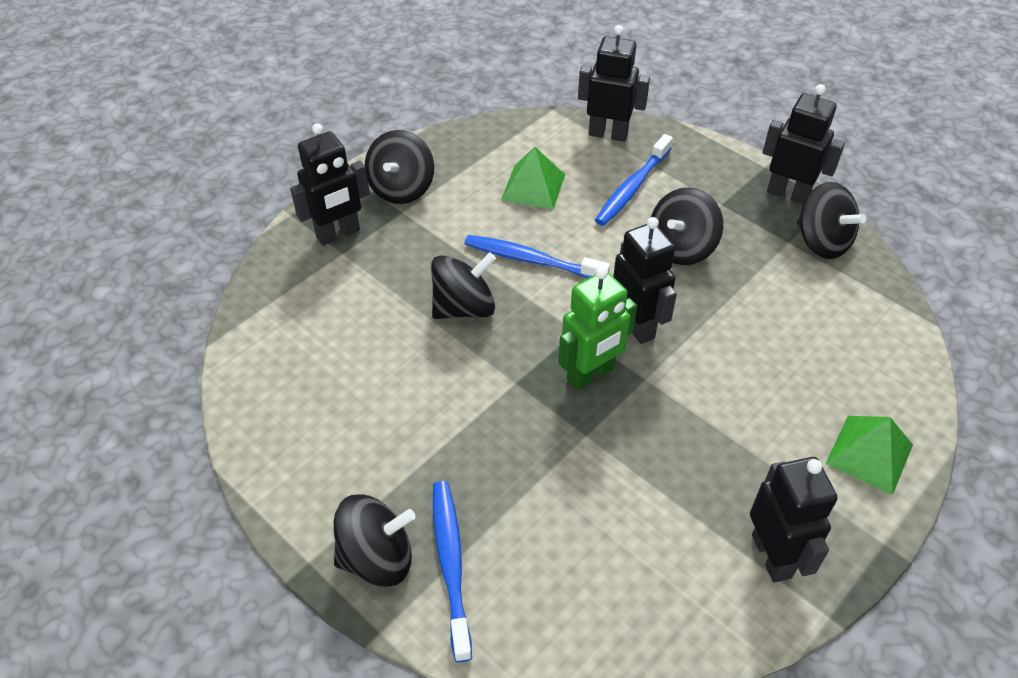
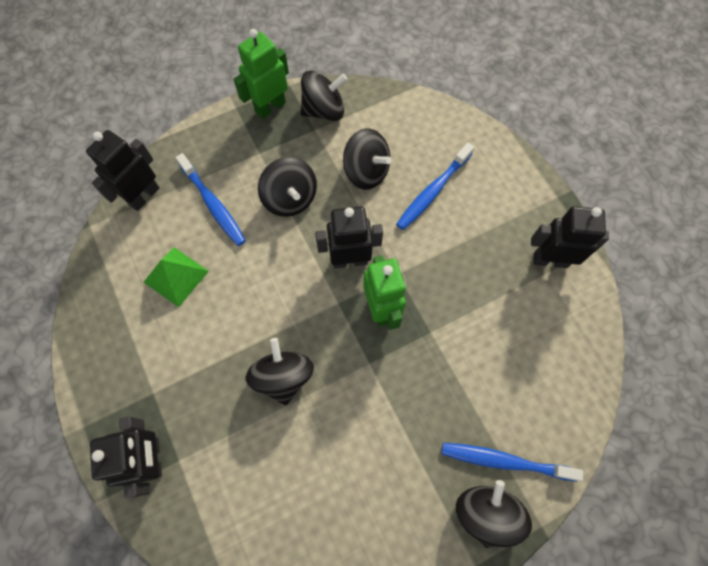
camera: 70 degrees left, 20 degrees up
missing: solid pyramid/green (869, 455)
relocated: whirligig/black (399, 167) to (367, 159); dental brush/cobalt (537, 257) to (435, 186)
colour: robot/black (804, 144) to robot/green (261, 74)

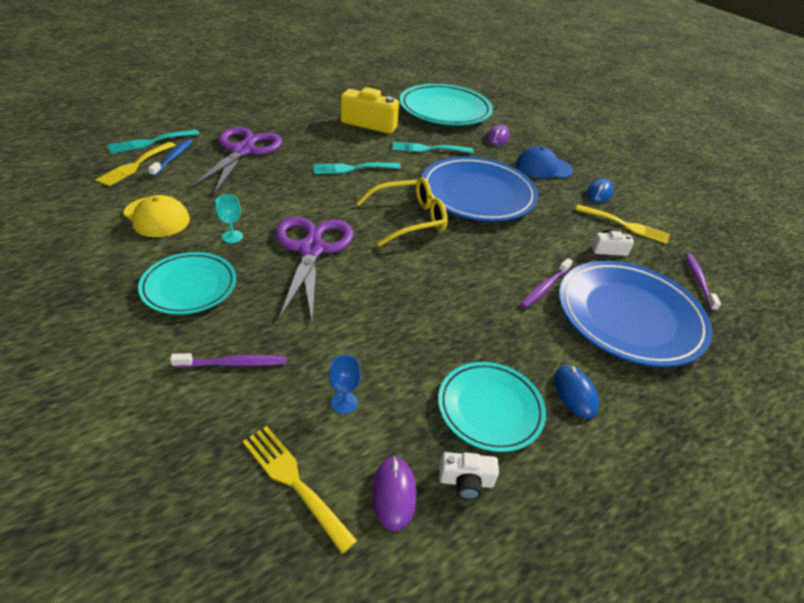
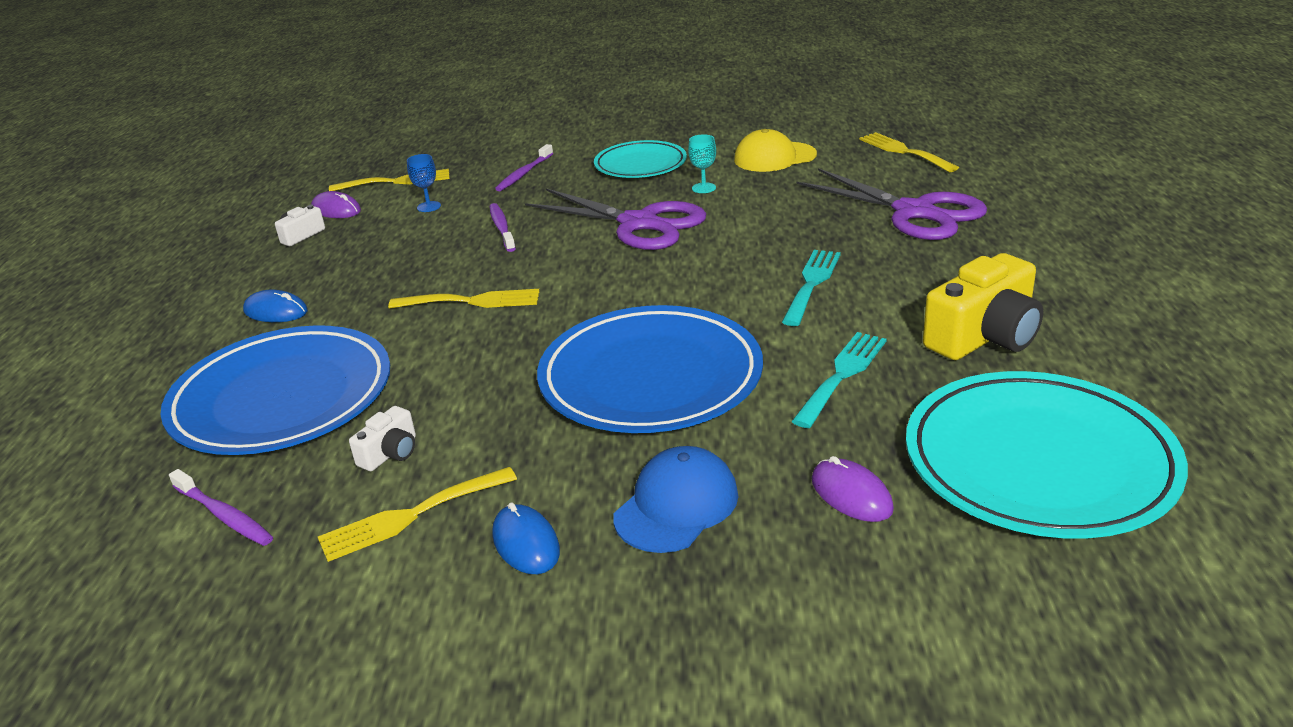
camera: 130 degrees right, 10 degrees down
missing: table fork/aqua (153, 142); dental brush/cobalt (170, 158); glasses/golden (402, 212); flat dish/aqua (492, 407)
appeared: table fork/golden (464, 299)
relocated: dental brush/purple (547, 283) to (502, 227)

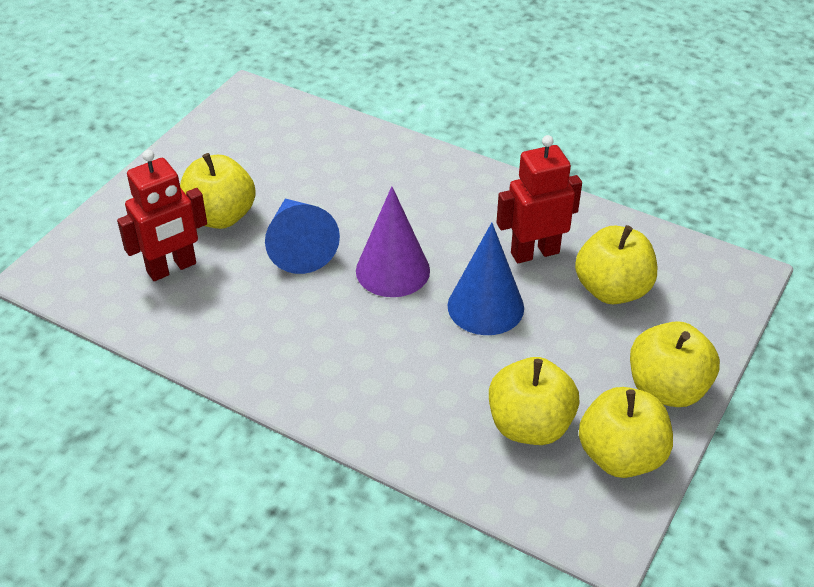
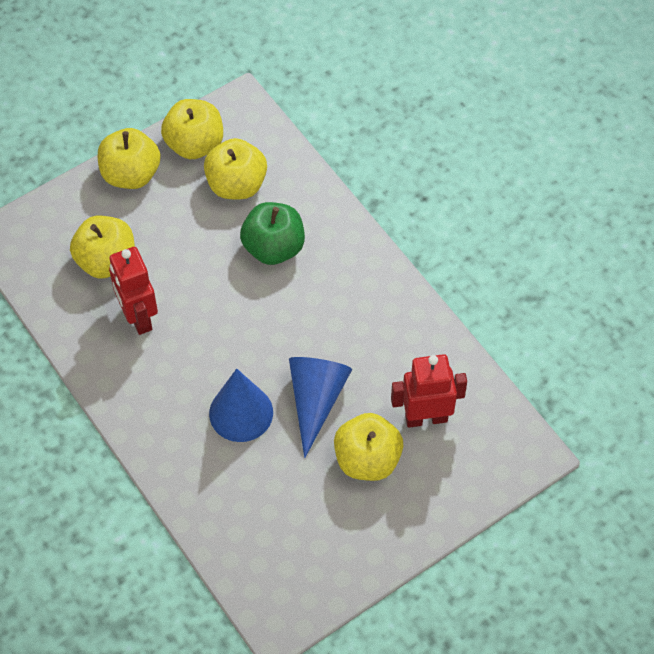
camera: 155 degrees left, 15 degrees up
missing: solid cone/purple (393, 241)
appeared: apple/green (272, 233)
relocated: solid cone/cobalt (485, 279) to (241, 405)
spun: robot/scarlet (539, 199) = (133, 291) 60 degrees clockwise

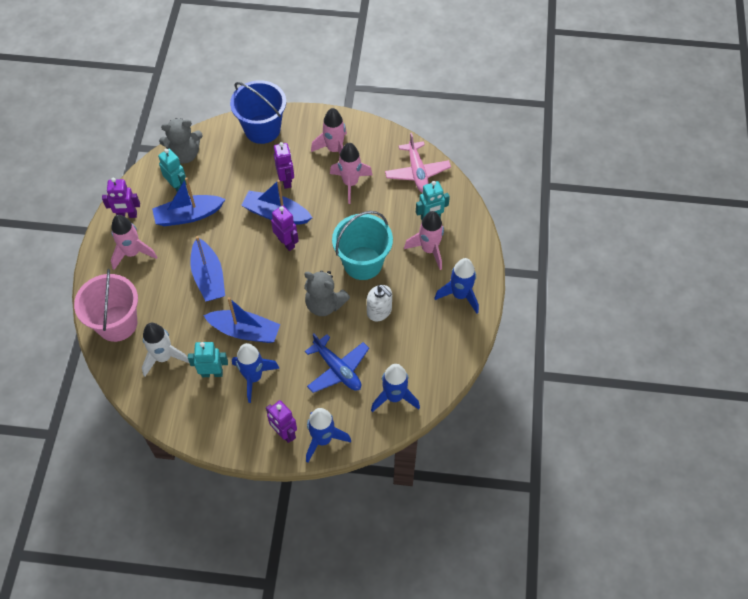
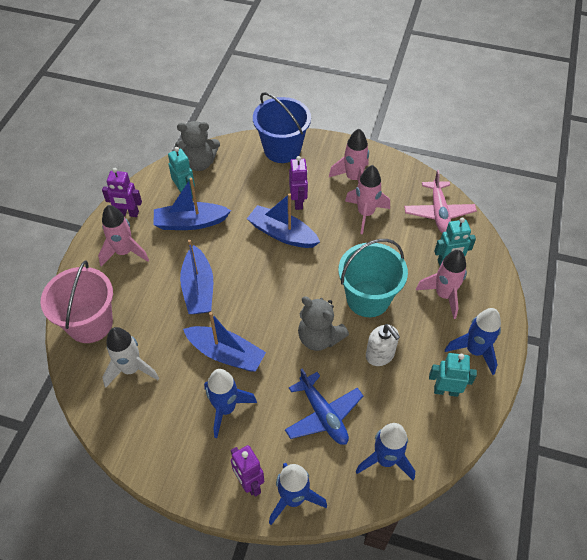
camera: 10 degrees right, 5 degrees down
missing: robot/purple (285, 228)
relocated: robot/aqua (208, 359) to (453, 375)

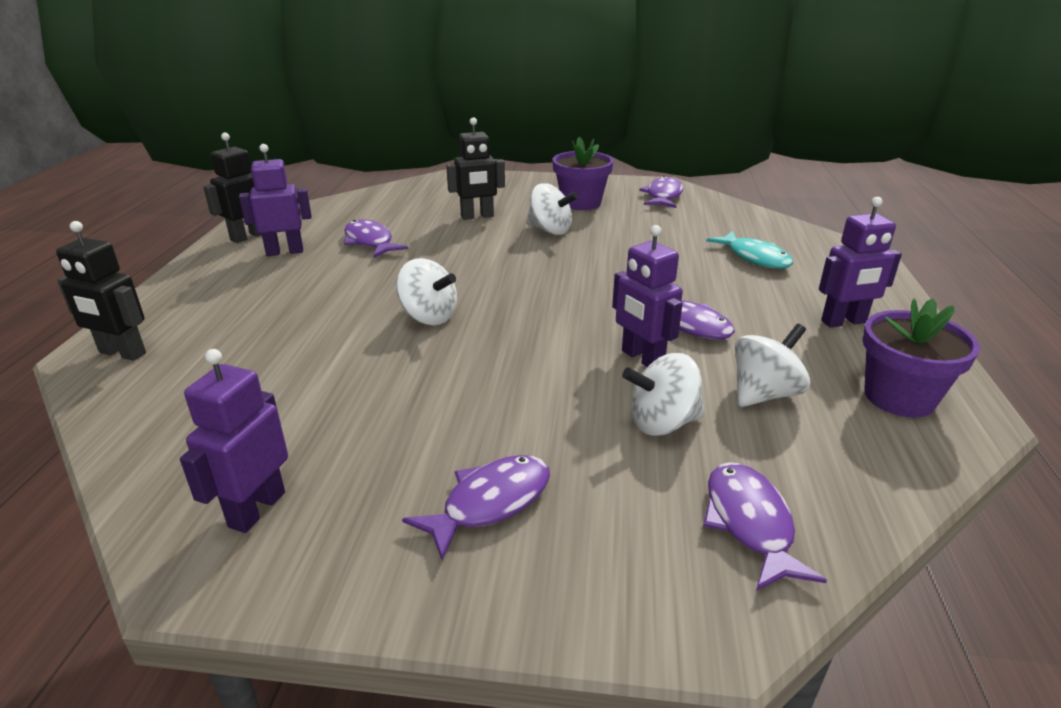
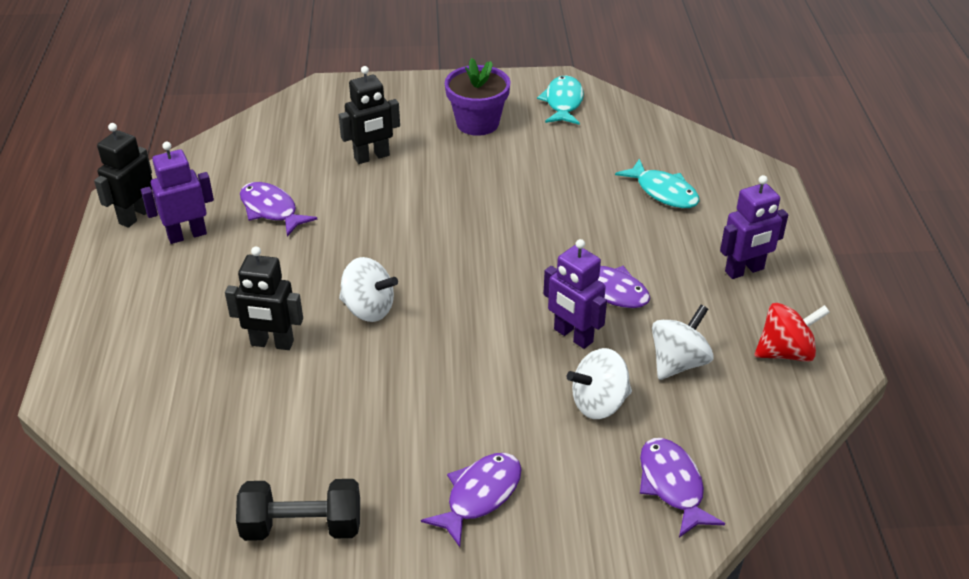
camera: 10 degrees left, 10 degrees up
missing: whirligig/snow-white (552, 209)
relocated: robot/black (101, 291) to (264, 298)
exchanged: robot/purple (234, 441) to hand weight/black (298, 510); plant pot/purple (921, 358) to whirligig/scarlet (792, 332)
colour: fish figure/purple (661, 192) to fish figure/aqua (560, 100)

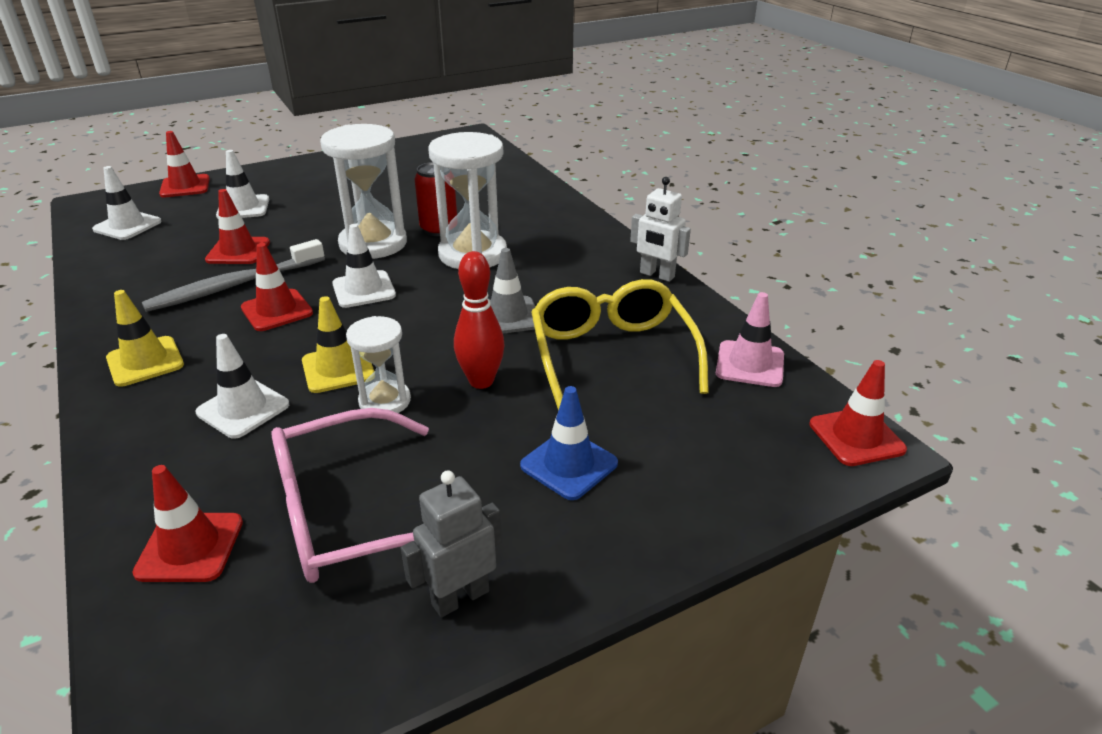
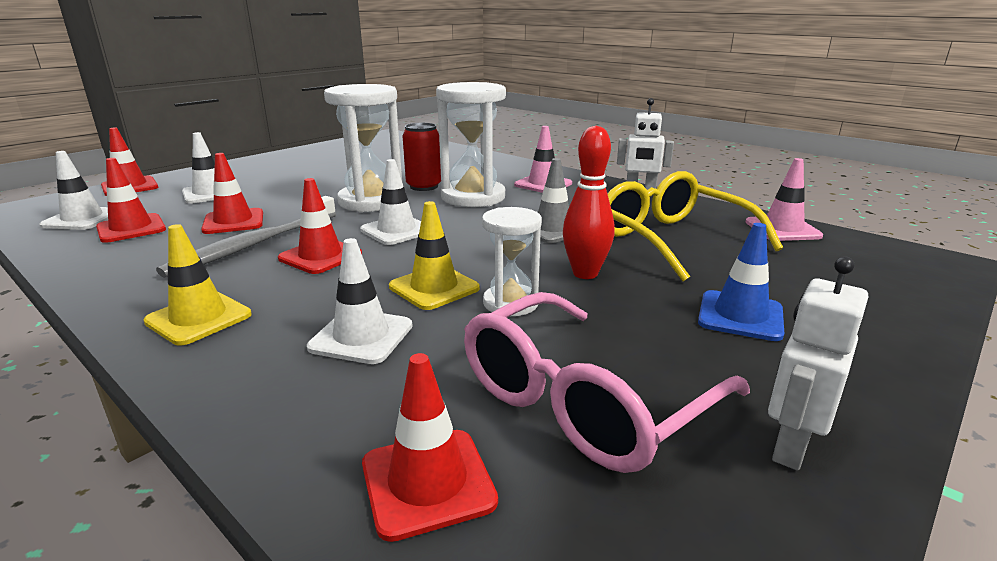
camera: 20 degrees left, 10 degrees down
appeared: traffic cone/pink (543, 159)
relocated: traffic cone/scarlet (858, 413) to (131, 200)
colour: robot/gray (451, 543) to robot/snow-white (818, 363)

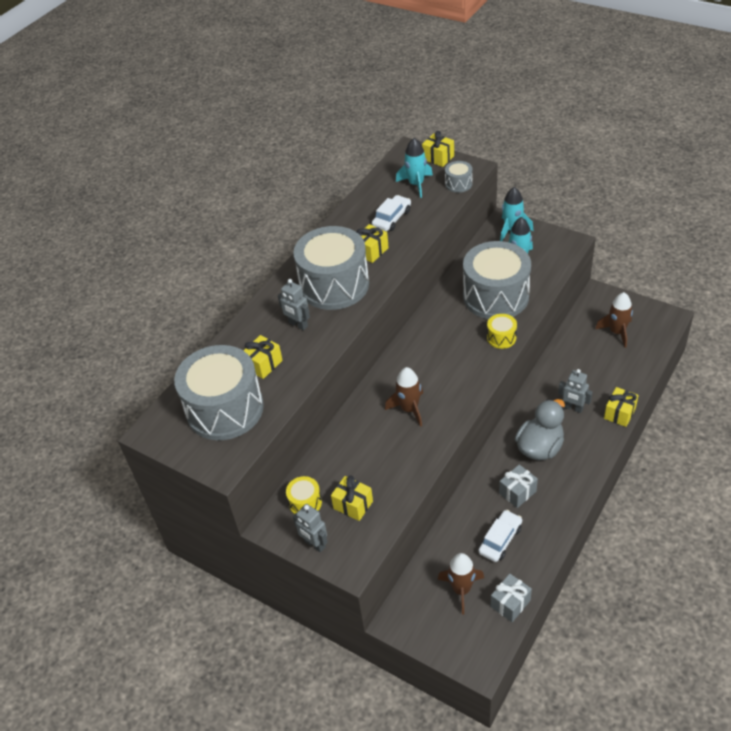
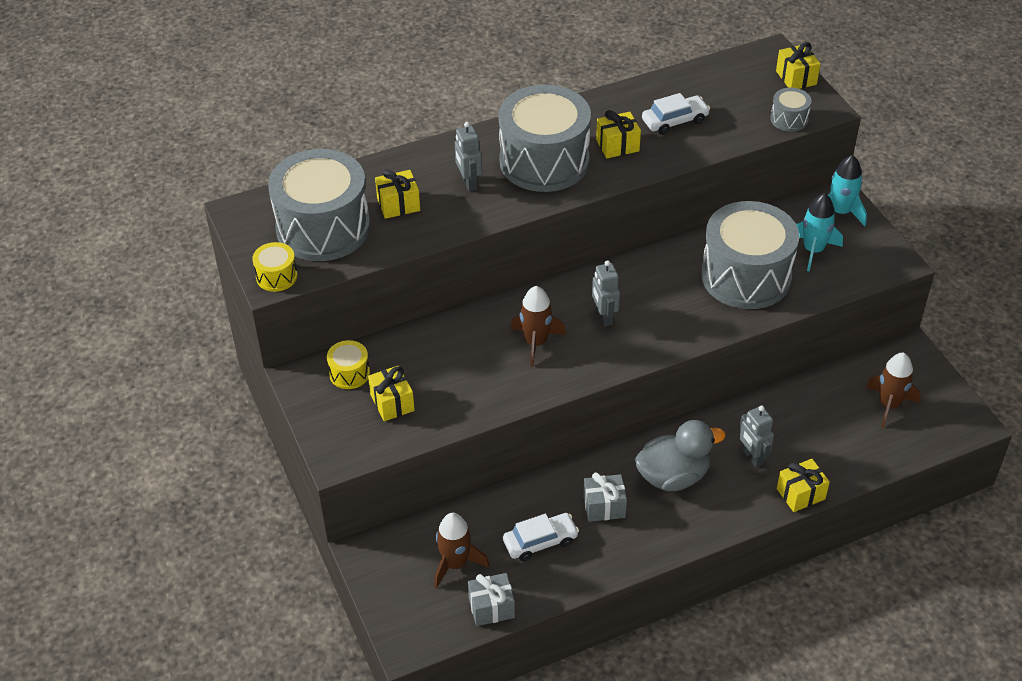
camera: 30 degrees right, 0 degrees up
missing: toy rocket/aqua (414, 168)
relocated: robot/gray (310, 528) to (606, 293); toy drum/golden (502, 331) to (275, 267)

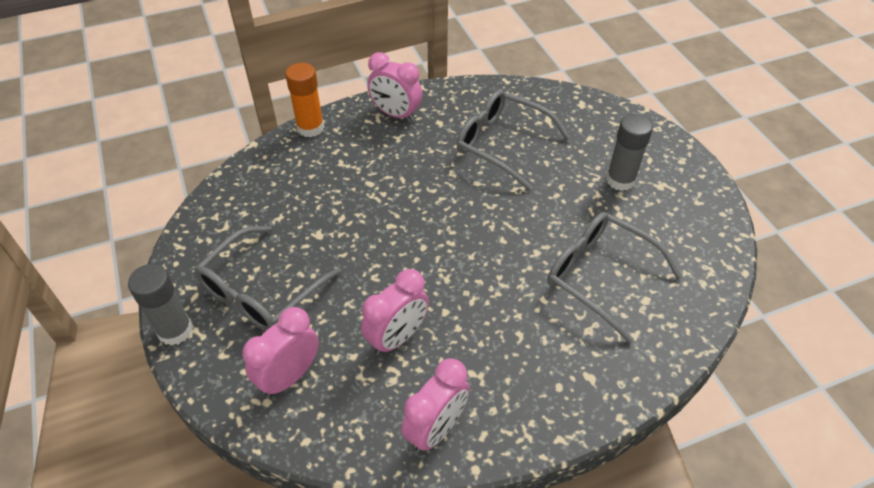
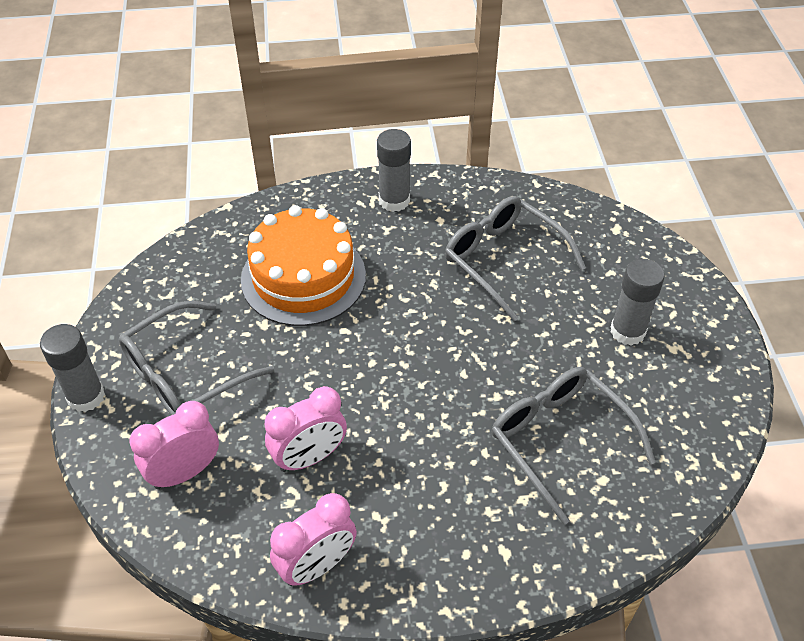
camera: 15 degrees right, 0 degrees up
missing: glue stick/orange (304, 100)
appeared: gateau/orange (303, 265)
exchanged: alarm clock/pink (394, 86) to glue stick/gray (394, 170)

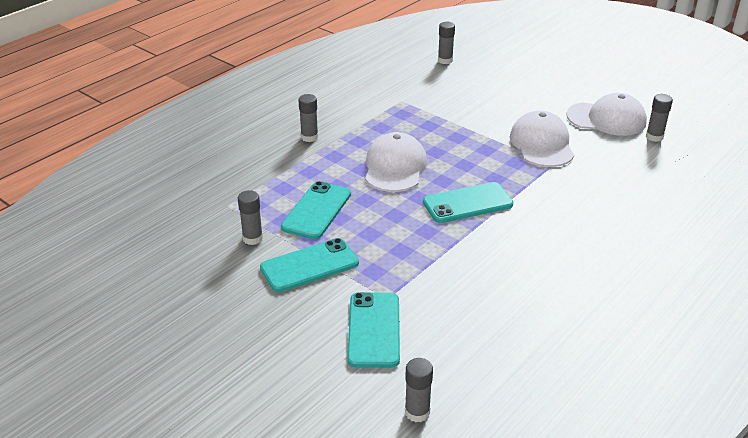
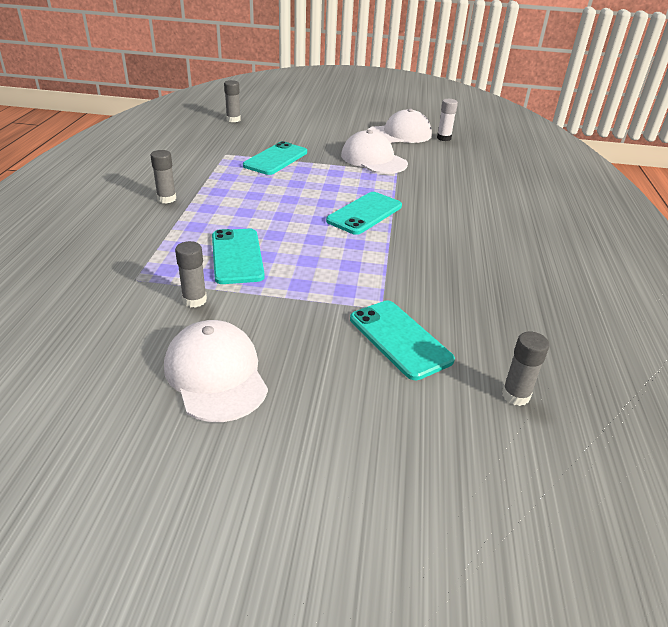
camera: 35 degrees left, 0 degrees up
relocated: smartphone/aqua (309, 265) to (275, 158); cap/snow-white (396, 162) to (216, 371)
colour: glue stick/gray (659, 118) to glue stick/snow-white (447, 120)

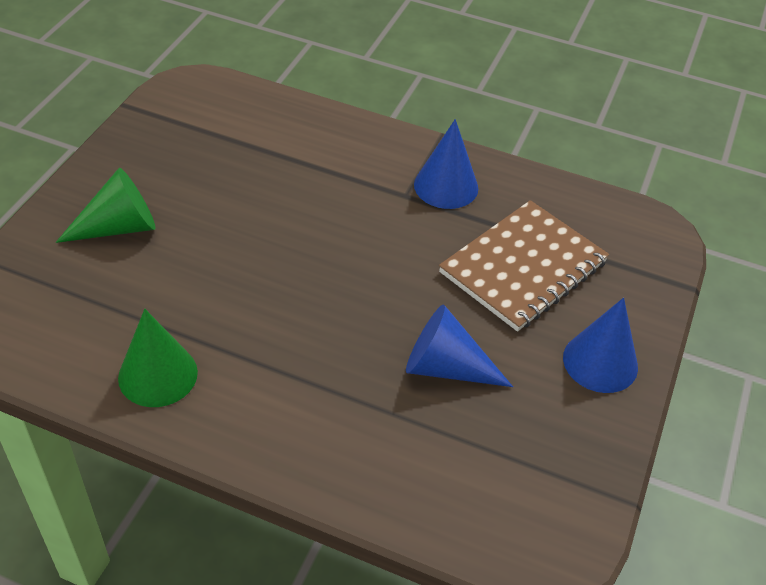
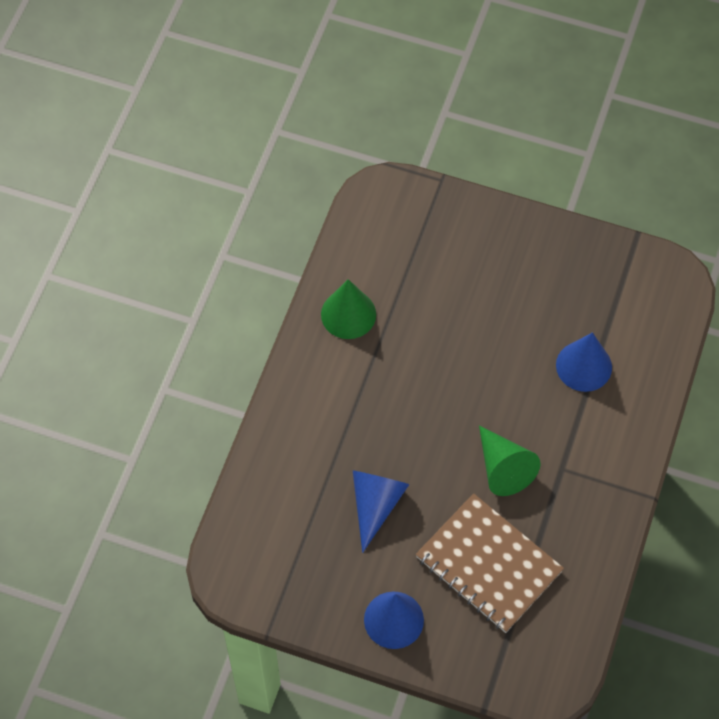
camera: 90 degrees right, 15 degrees up
relocated: solid cone/green (105, 205) to (509, 460); solid cone/cobalt (446, 164) to (584, 362)

